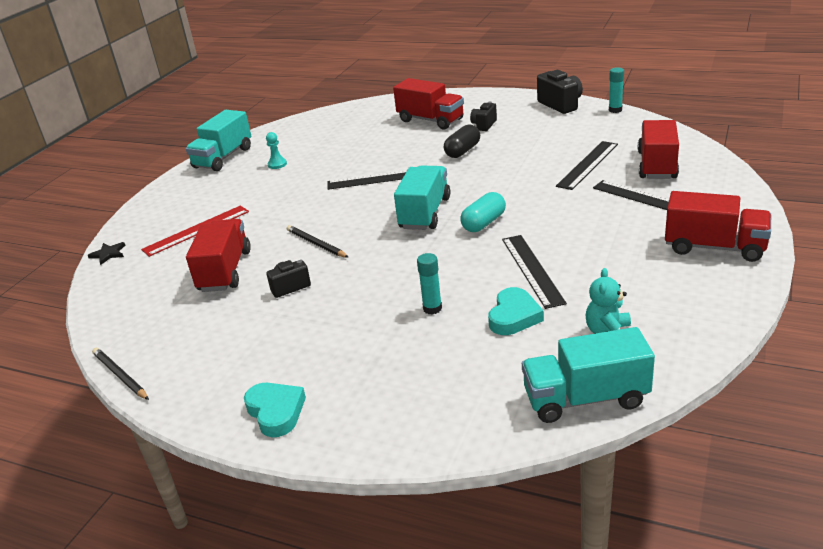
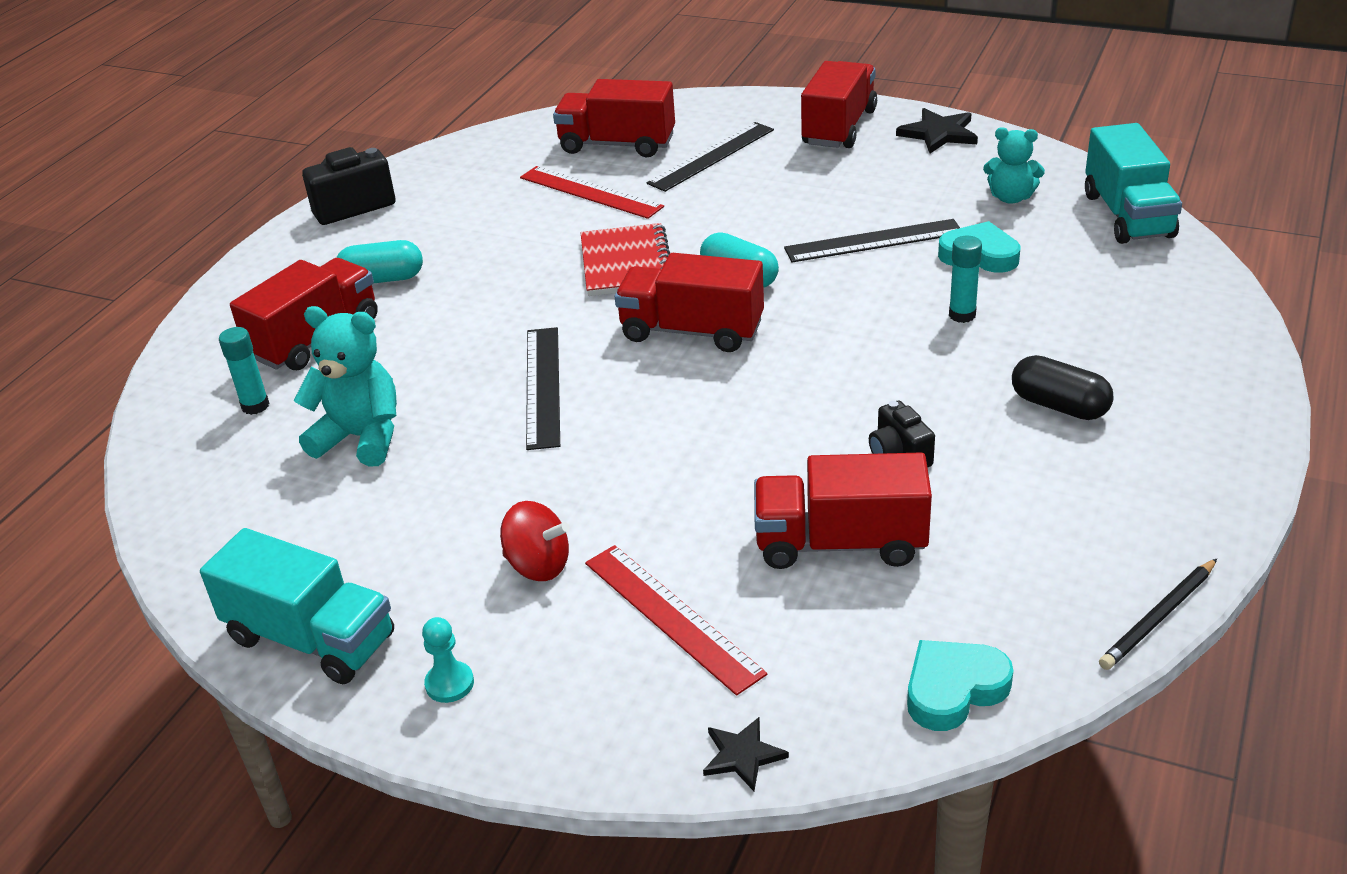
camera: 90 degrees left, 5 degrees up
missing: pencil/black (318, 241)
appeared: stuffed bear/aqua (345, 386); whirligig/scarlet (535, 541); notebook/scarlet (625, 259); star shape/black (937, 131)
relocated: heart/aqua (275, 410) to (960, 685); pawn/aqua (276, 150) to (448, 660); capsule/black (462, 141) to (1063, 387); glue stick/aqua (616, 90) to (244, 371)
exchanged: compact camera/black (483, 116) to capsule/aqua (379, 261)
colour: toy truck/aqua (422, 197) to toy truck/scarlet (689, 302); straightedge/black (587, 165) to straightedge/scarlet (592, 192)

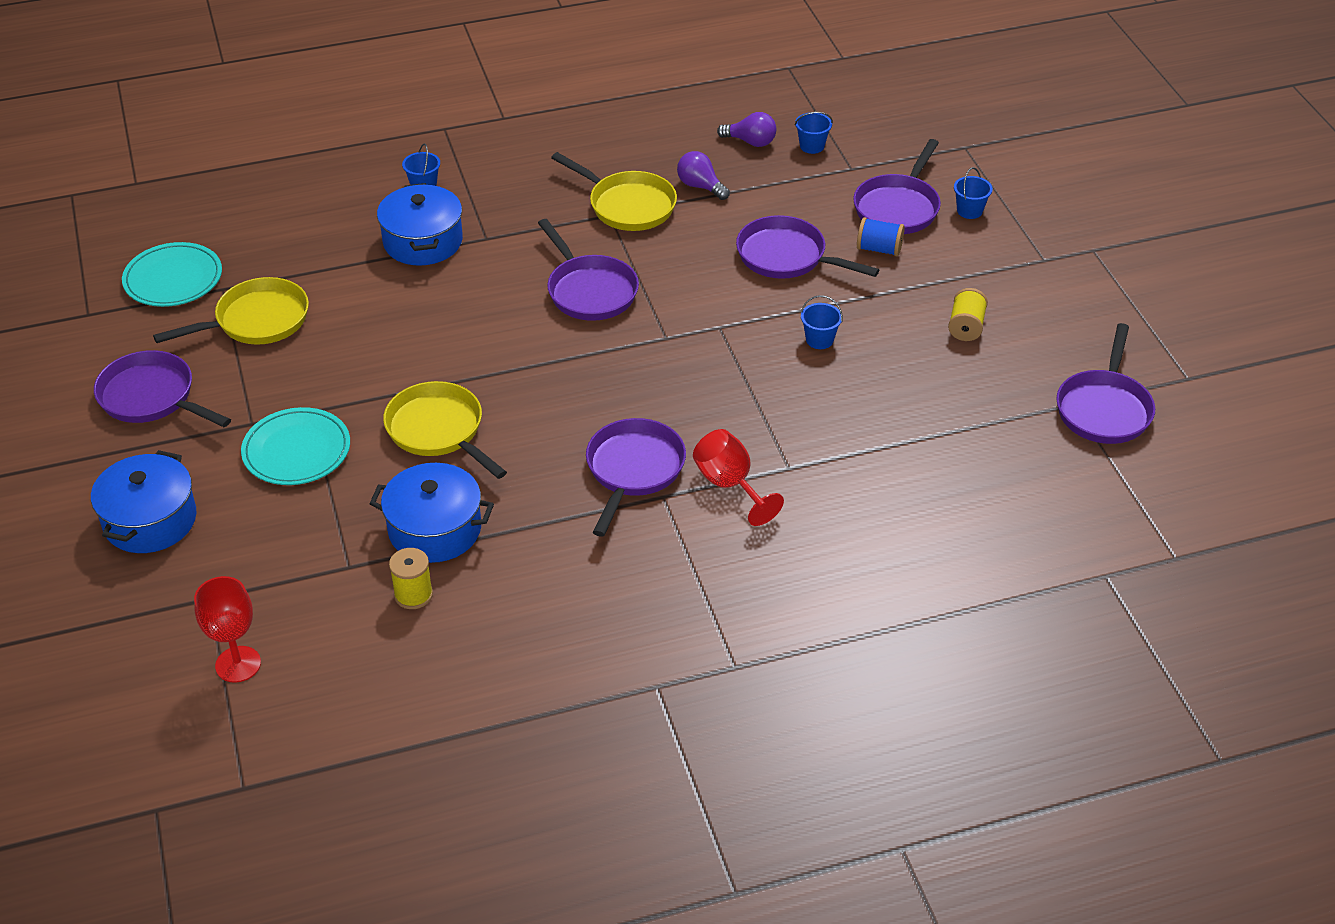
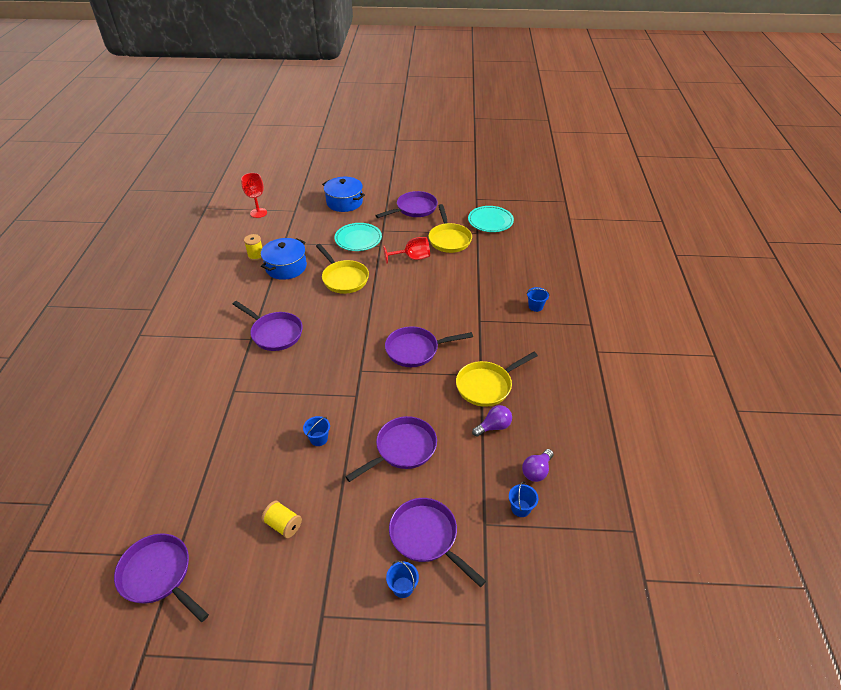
camera: 110 degrees right, 0 degrees up
missing: pot/cobalt (420, 224); bobbin/cobalt (881, 236)
relocated: wine glass/scarlet (738, 477) to (406, 250)
spun: skillet/golden (445, 430) = (342, 269) 75 degrees clockwise

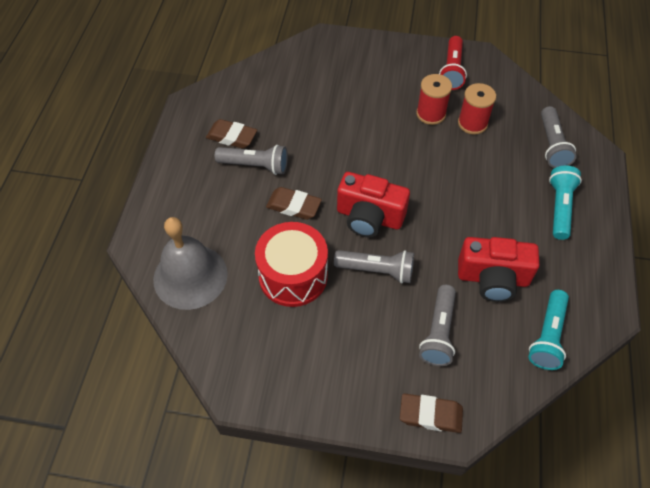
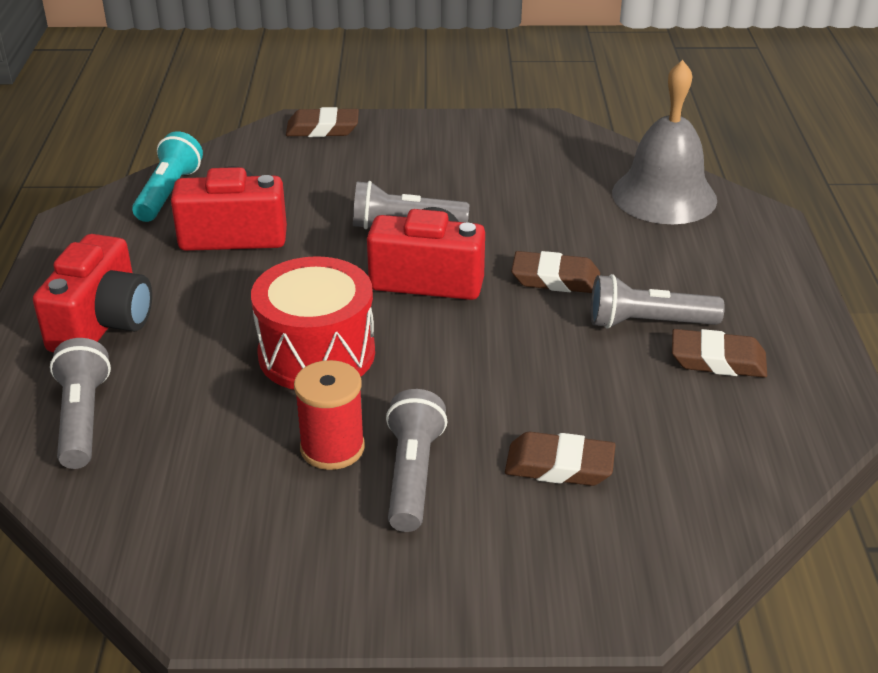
camera: 170 degrees right, 20 degrees down
missing: torch/scarlet (453, 63); bobbin/scarlet (477, 109)
appeared: eraser/russet (560, 459)
relocated: toy drum/scarlet (291, 264) to (313, 323); torch/gray (437, 325) to (416, 460)
exchanged: torch/aqua (565, 203) to compact camera/scarlet (92, 293)

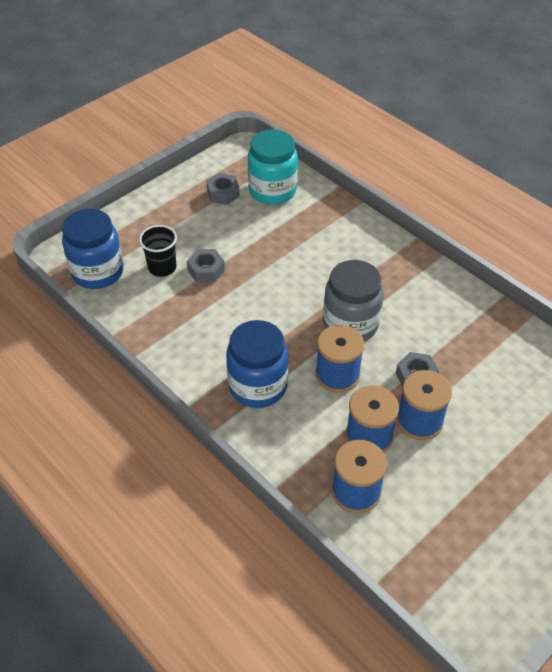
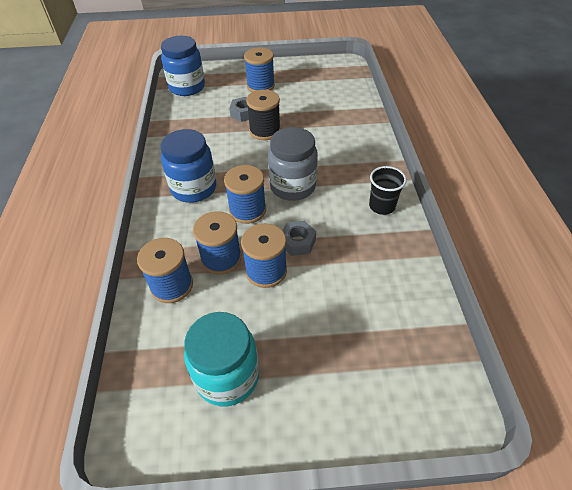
camera: 40 degrees right, 0 degrees up
missing: nut/gray (223, 189)
appeared: bobbin/cobalt (259, 69); bobbin/black (263, 115)
relocated: cup/black (158, 251) to (388, 190); jar/aqua (273, 167) to (221, 359)

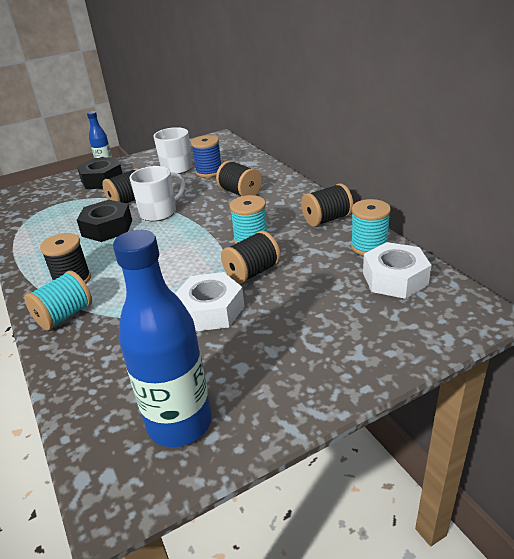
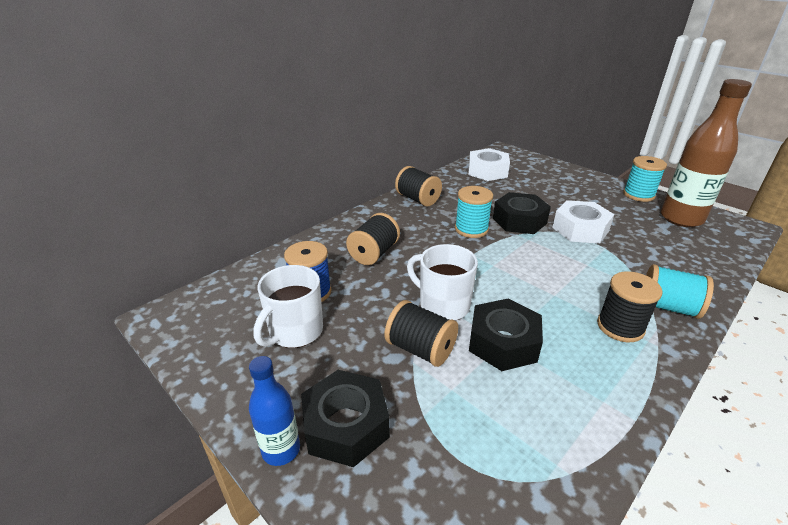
camera: 110 degrees left, 0 degrees up
relocated: bobbin/aqua (371, 227) to (645, 179)
exchanged: bobbin/black (251, 257) to nut/black (522, 213)
colour: drink bottle/cobalt (162, 338) to drink bottle/russet (706, 153)

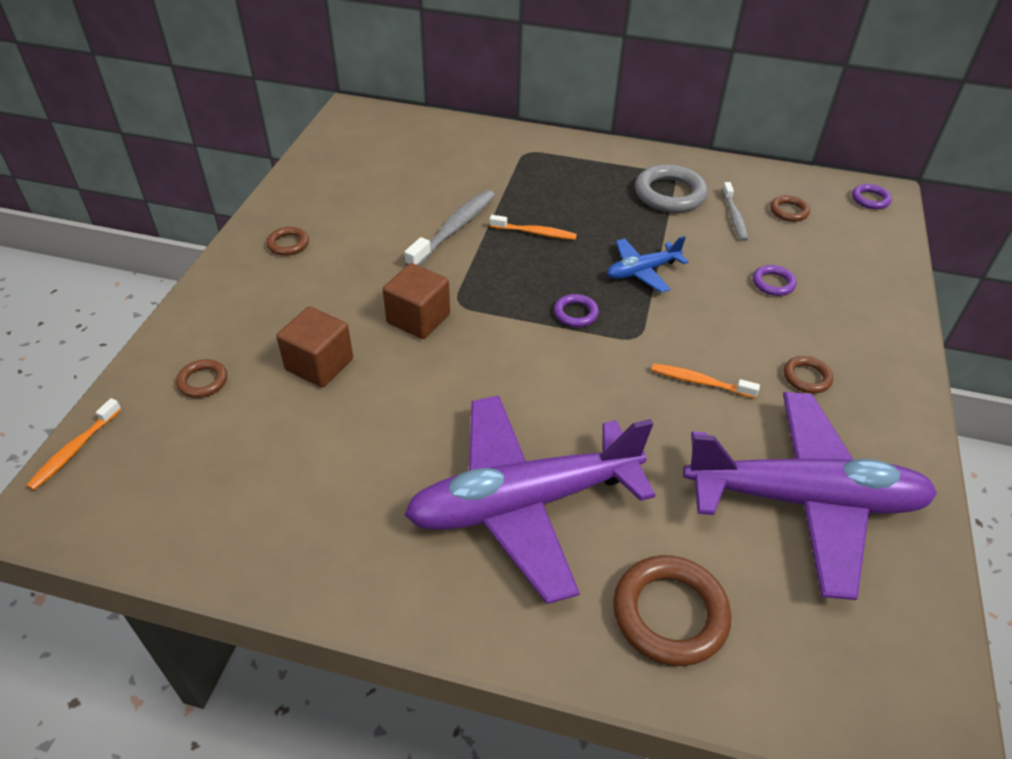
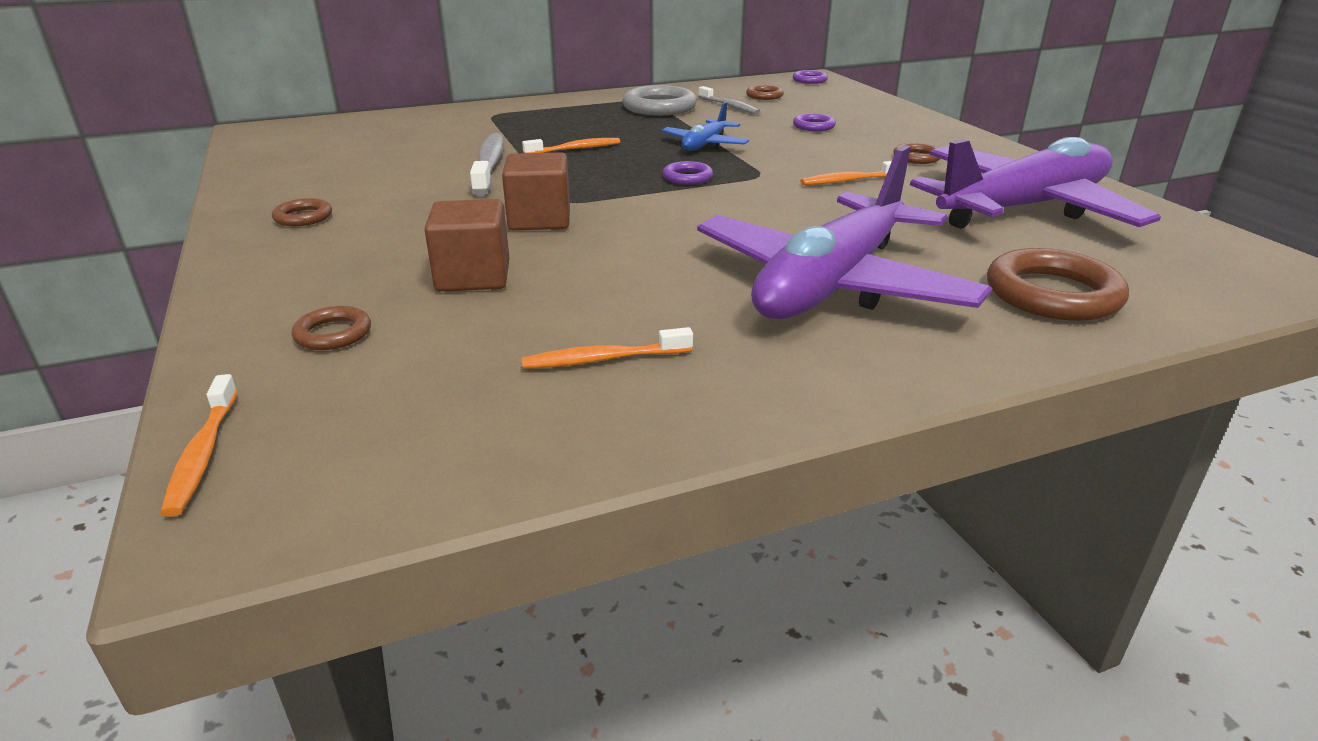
camera: 35 degrees left, 15 degrees down
appeared: dental brush/orange (607, 348)

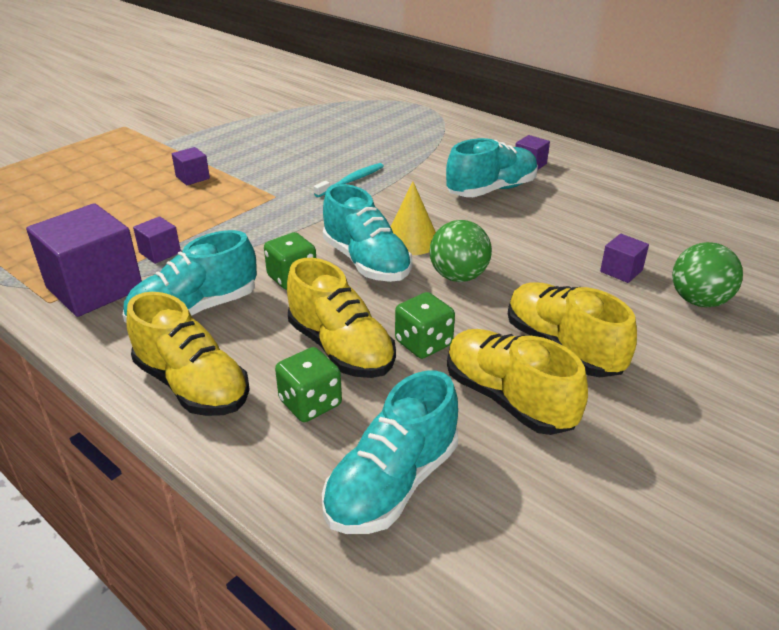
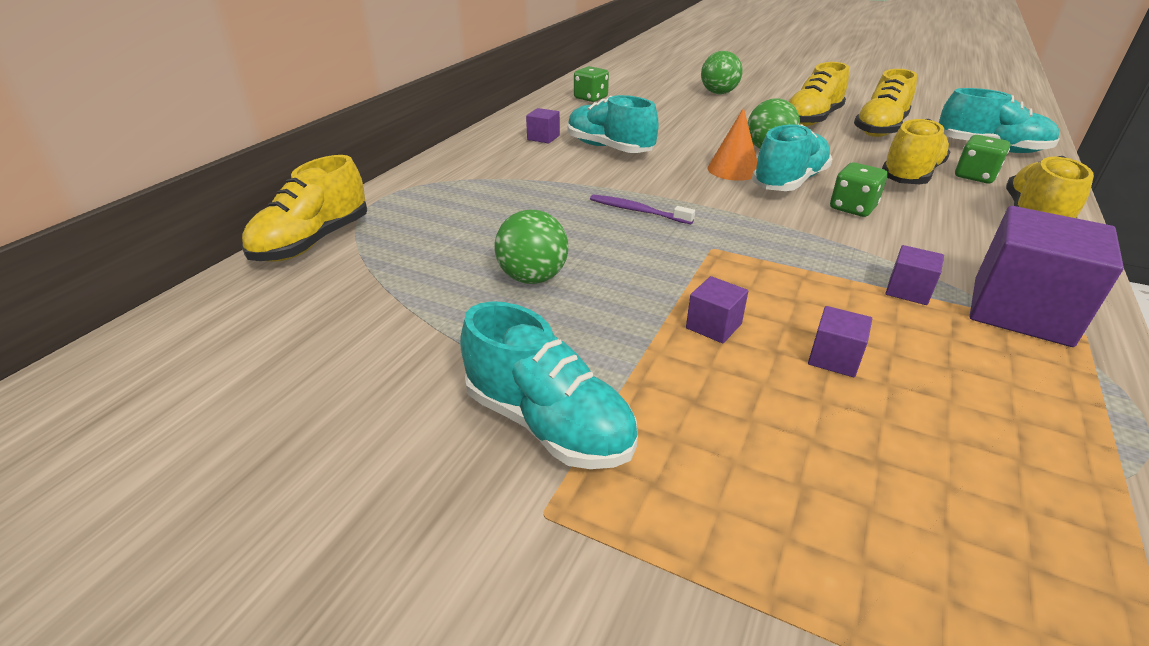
camera: 105 degrees left, 0 degrees up
appeared: sneaker/golden (304, 208); sphere/green (531, 246)
relocated: sneaker/aqua (190, 276) to (549, 385); game die/green (425, 325) to (591, 84); cube/purple (624, 258) to (840, 341)
colour: dental brush/aqua (349, 180) to dental brush/purple (642, 209); solid cone/golden (413, 218) to solid cone/orange (732, 144)

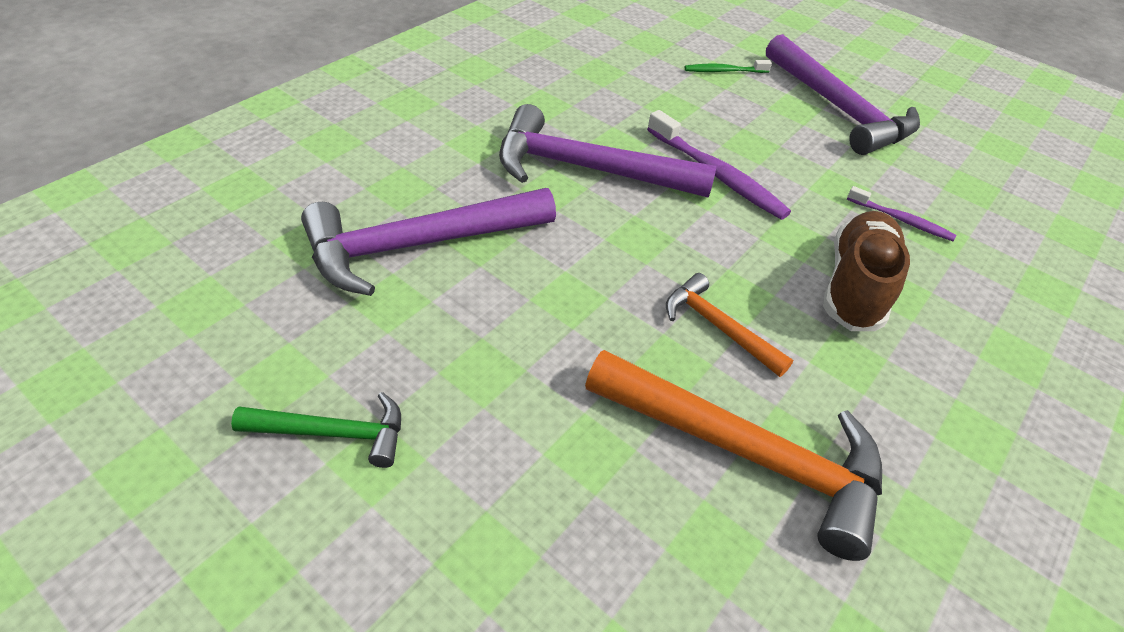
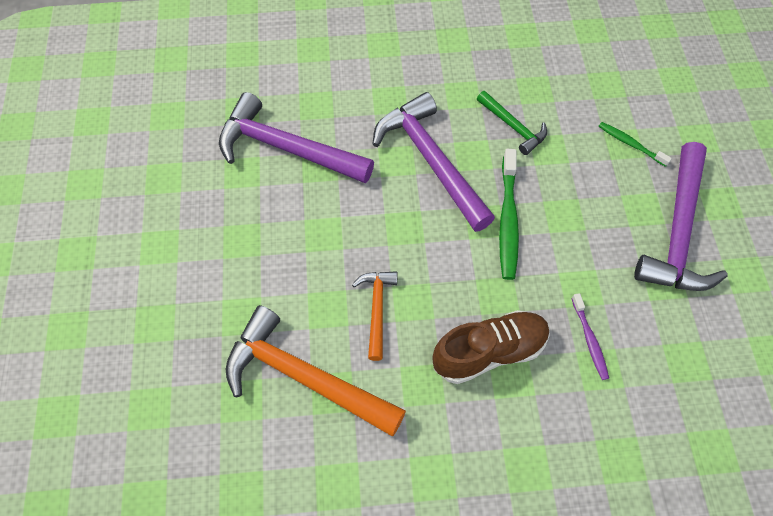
camera: 50 degrees right, 15 degrees up
relocated: claw hammer/green (316, 430) to (512, 123)
colour: dental brush/purple (719, 165) to dental brush/green (509, 214)
spun: claw hammer/orange (733, 455) = (316, 370) 135 degrees clockwise

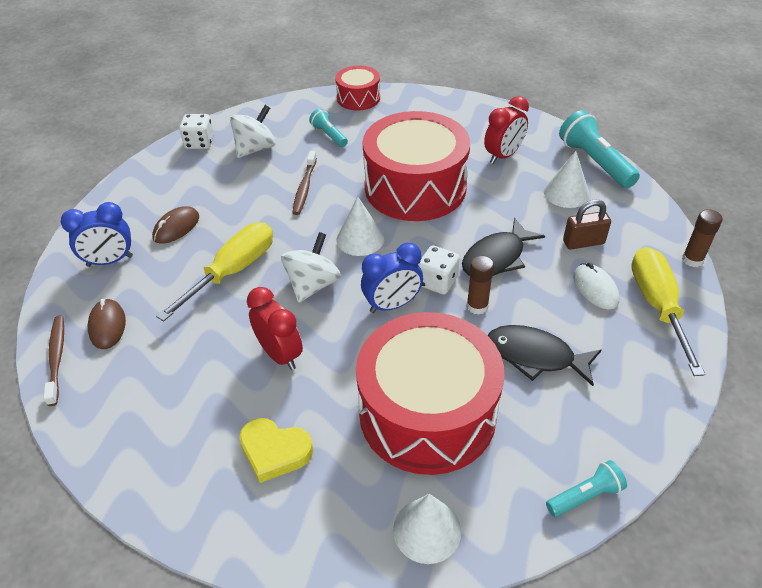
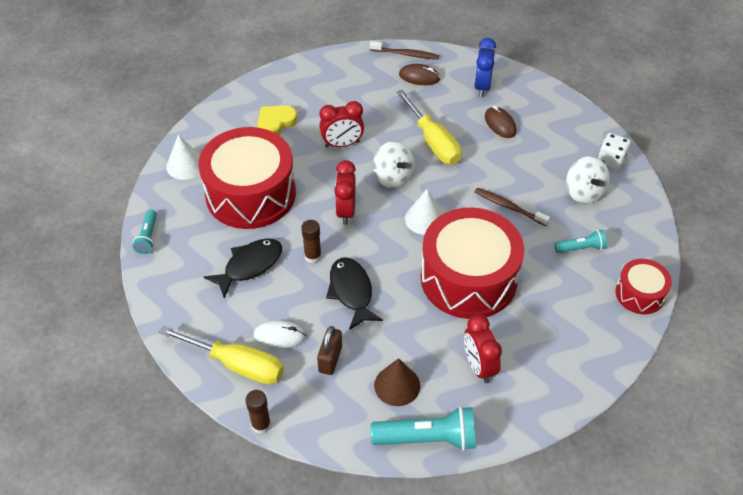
camera: 115 degrees right, 5 degrees up
missing: game die/snow-white (439, 270)
colour: alarm clock/cobalt (392, 278) to alarm clock/scarlet (345, 192); solid cone/snow-white (567, 179) to solid cone/russet (397, 382)

